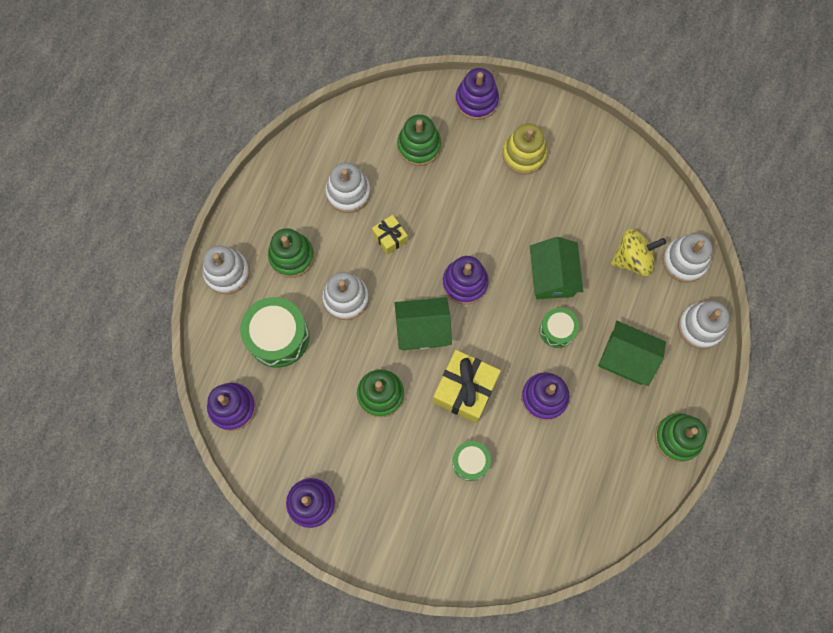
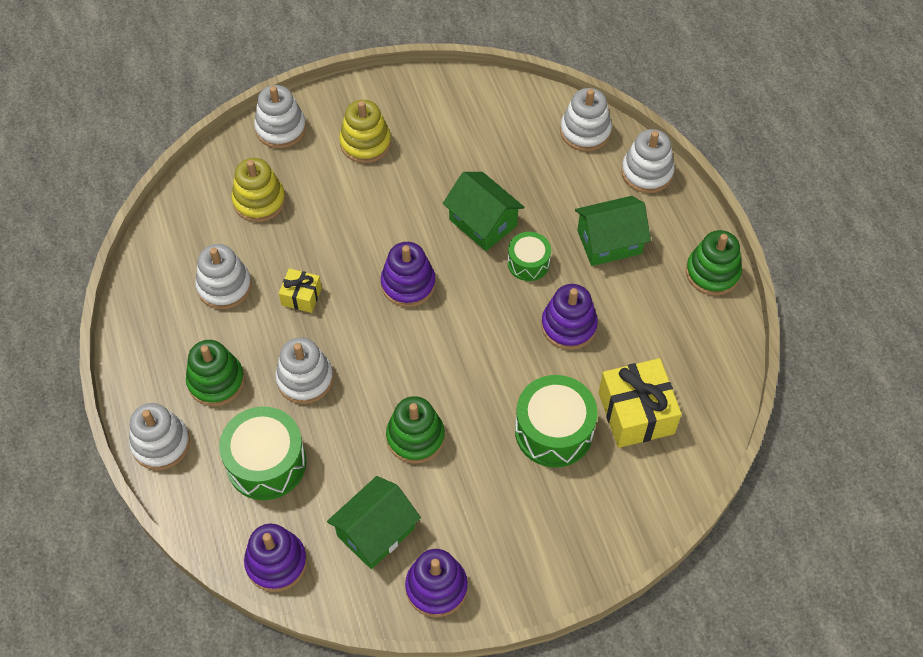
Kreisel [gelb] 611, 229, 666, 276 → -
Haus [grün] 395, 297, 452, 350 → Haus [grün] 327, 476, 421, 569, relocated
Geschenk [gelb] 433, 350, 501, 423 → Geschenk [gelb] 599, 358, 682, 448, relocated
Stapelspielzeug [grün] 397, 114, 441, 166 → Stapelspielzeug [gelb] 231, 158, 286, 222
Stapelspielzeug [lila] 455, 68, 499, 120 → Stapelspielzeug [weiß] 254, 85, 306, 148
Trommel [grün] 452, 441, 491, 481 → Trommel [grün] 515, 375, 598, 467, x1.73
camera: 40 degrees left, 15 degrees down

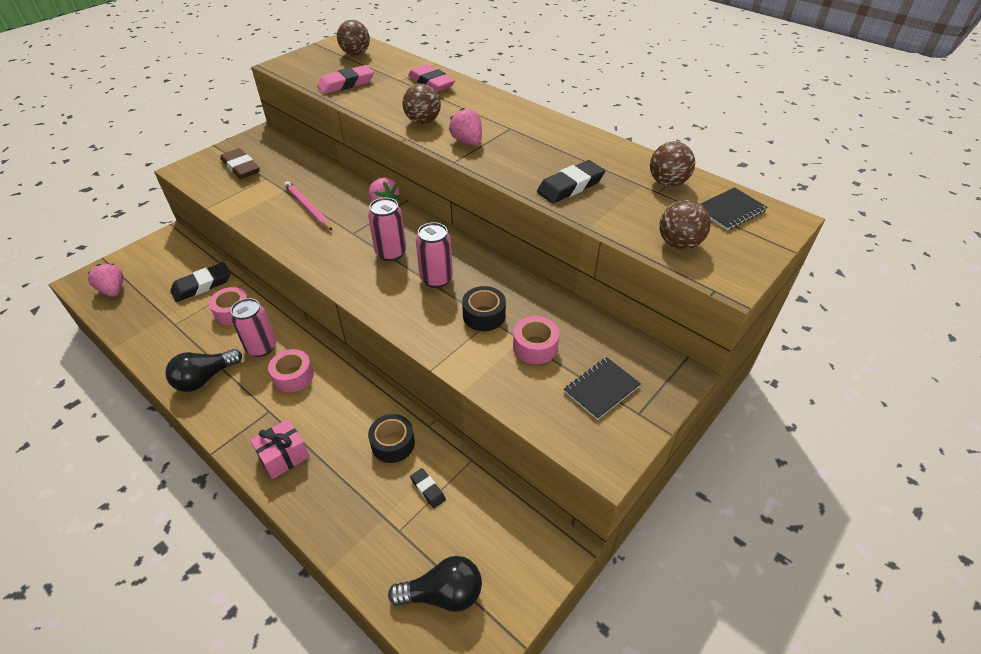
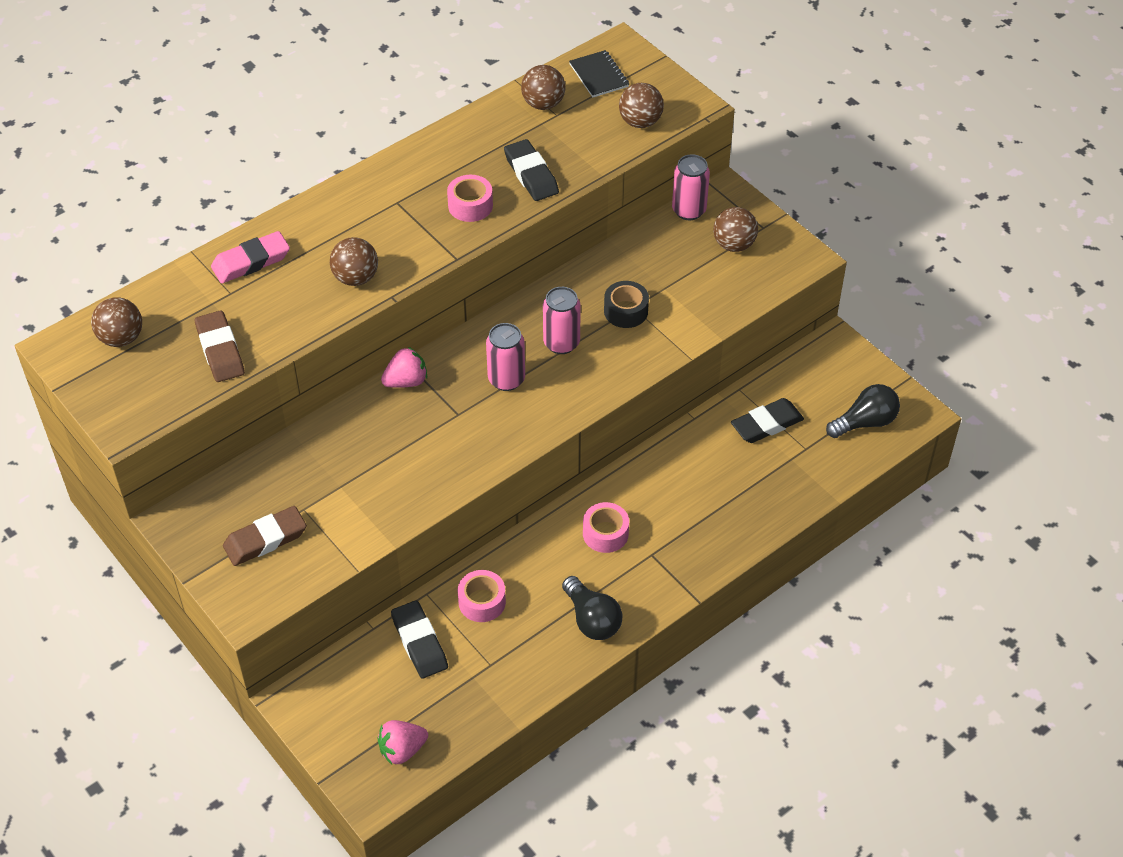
Geschenk [rosa] 250, 419, 309, 479 → -
Bleistift [rosa] 284, 181, 333, 231 → -
Klebeband [schwarz] 368, 414, 415, 463 → -
Erdbeere [rosa] 449, 108, 482, 145 → -
Dose [rosa] 231, 298, 276, 357 → Dose [rosa] 672, 154, 710, 220, relocated
Klebeband [rosa] 513, 316, 559, 364 → Klebeband [rosa] 447, 175, 493, 222, relocated
Notizbuch [schwarz] 564, 357, 641, 420 → Ball [braun] 713, 207, 758, 252
Radiergummi [rosa] 317, 65, 374, 94 → Radiergummi [braun] 195, 311, 245, 382
Glühbirne [schwarz] 388, 556, 482, 612 → Glühbirne [schwarz] 826, 384, 900, 438, 60 degrees clockwise
Radiergummi [schwarz] 410, 468, 446, 508 → Radiergummi [schwarz] 731, 398, 804, 443, x1.85
camera: 80 degrees left, 5 degrees up

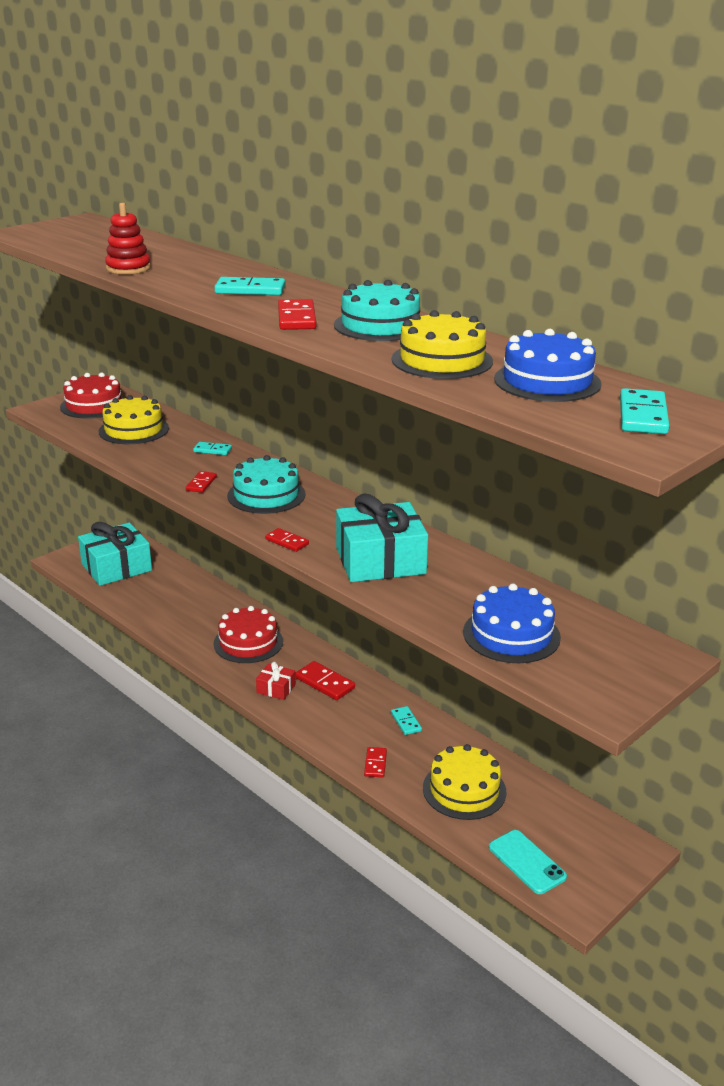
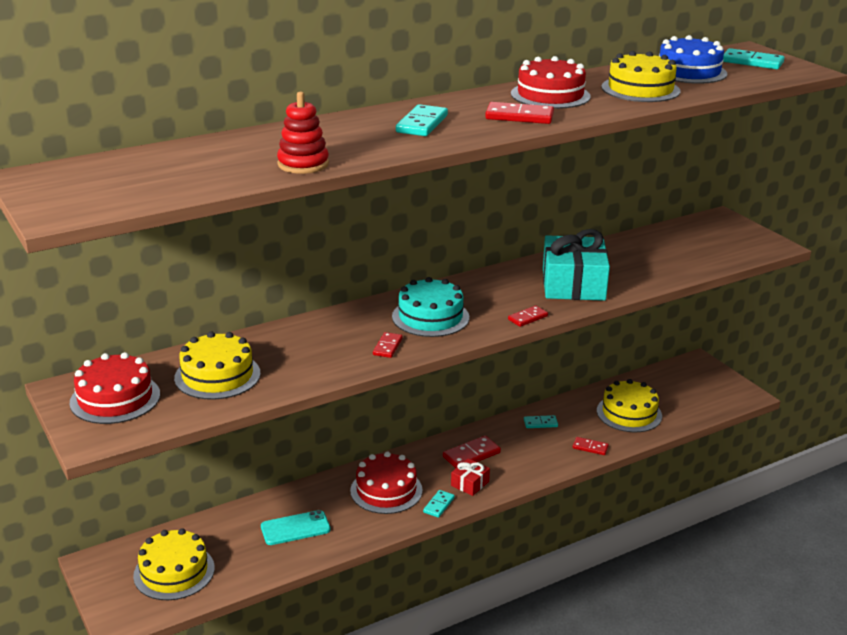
Kuchen [blau] 463, 584, 561, 663 → -
Dominostein [türkis] 193, 442, 232, 455 → Dominostein [türkis] 423, 490, 455, 518, relocated
Handy [türkis] 489, 830, 567, 894 → Handy [türkis] 261, 510, 331, 545, relocated
Geschenk [türkis] 78, 522, 152, 586 → Kuchen [gelb] 133, 528, 215, 600
Kuchen [türkis] 334, 280, 420, 341 → Kuchen [rot] 511, 56, 591, 109
Dominostein [rot] 186, 471, 217, 493 → Dominostein [rot] 373, 332, 403, 358, 75 degrees clockwise
camera: 75 degrees left, 0 degrees up

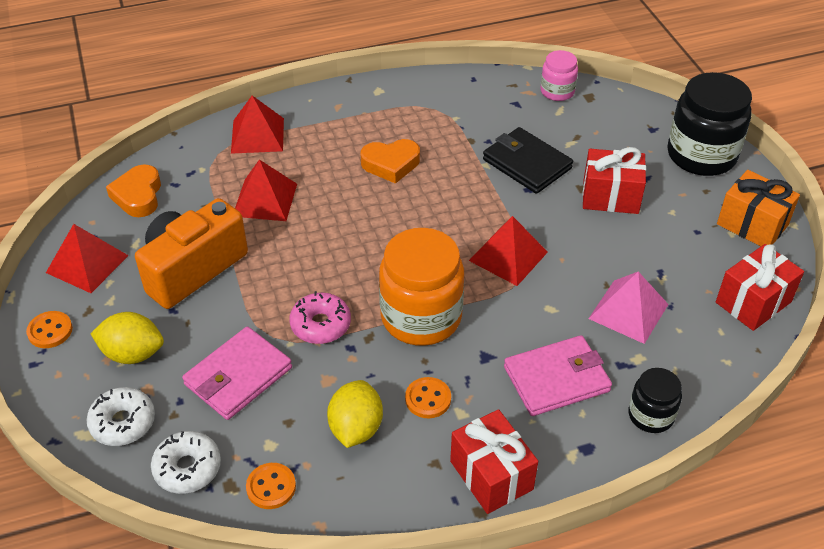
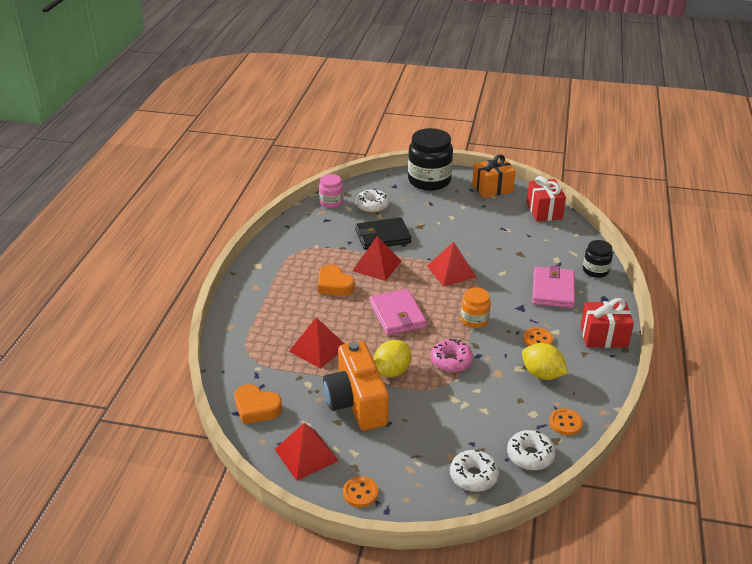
Geschenk [rot] 582, 147, 646, 214 → -
Pyramide [rosa] 589, 272, 668, 344 → -
- → Donut [weiß] 356, 189, 389, 213
Zitrone [gelb] 90, 312, 164, 364 → Zitrone [gelb] 374, 340, 412, 377, relocated
Geldbörse [rosa] 182, 326, 292, 420 → Geldbörse [rosa] 370, 289, 427, 335, relocated
Pyramide [rot] 231, 96, 284, 154 → Pyramide [rot] 353, 236, 401, 281, relocated
Herz [orange] 361, 139, 420, 184 → Herz [orange] 318, 264, 355, 296, 120 degrees clockwise
Einmachglas [orange] 379, 228, 464, 346 → Einmachglas [orange] 461, 287, 491, 328, x0.53
camera: 60 degrees left, 10 degrees down

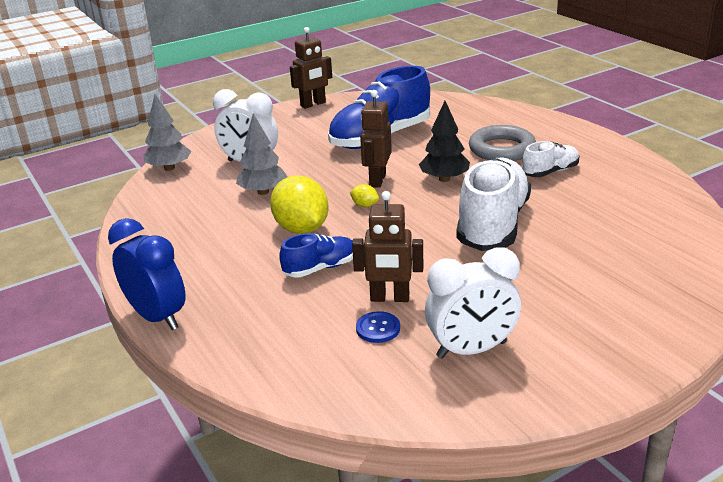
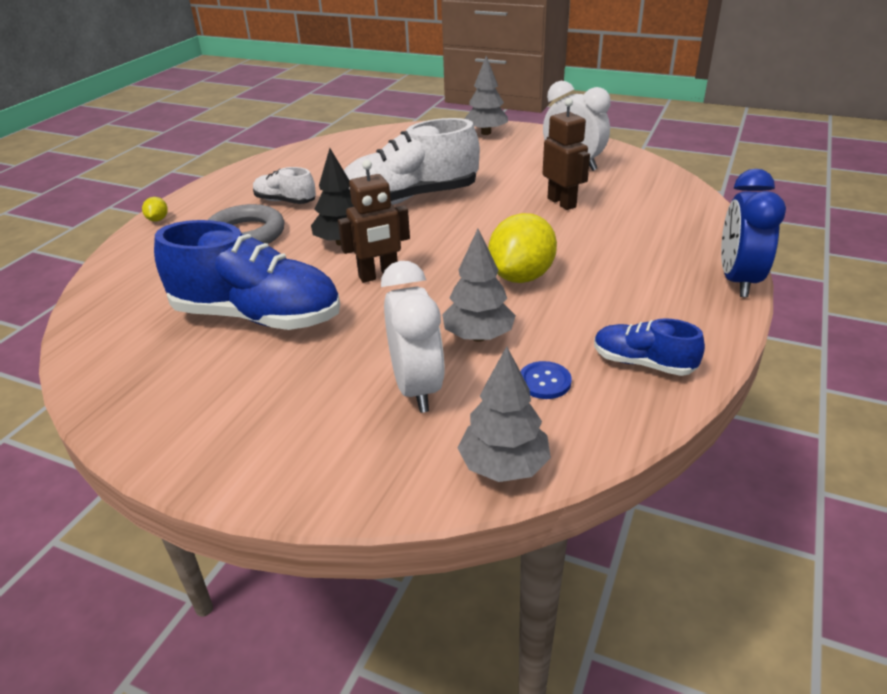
Roboter [braun] 290, 27, 332, 109 → -
- → Baum [grau] 464, 56, 508, 135
Schuh [blau] 279, 233, 353, 278 → Schuh [blau] 594, 318, 705, 376, relocated
Zitrone [gelb] 350, 184, 379, 207 → Zitrone [gelb] 142, 197, 168, 222, relocated
Knopf [blau] 356, 311, 400, 343 → Knopf [blau] 520, 361, 572, 399, relocated
camera: 125 degrees left, 5 degrees up

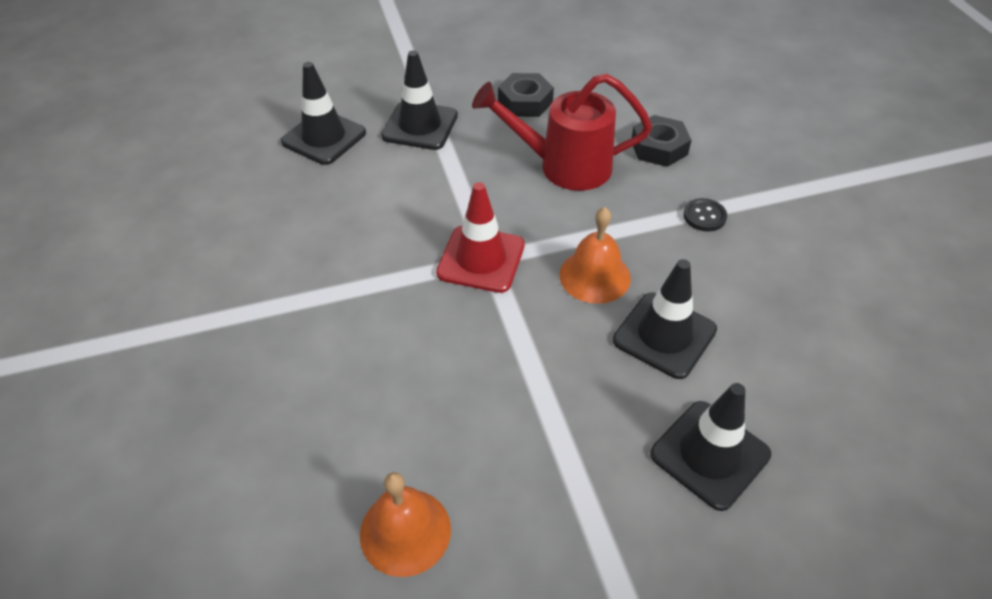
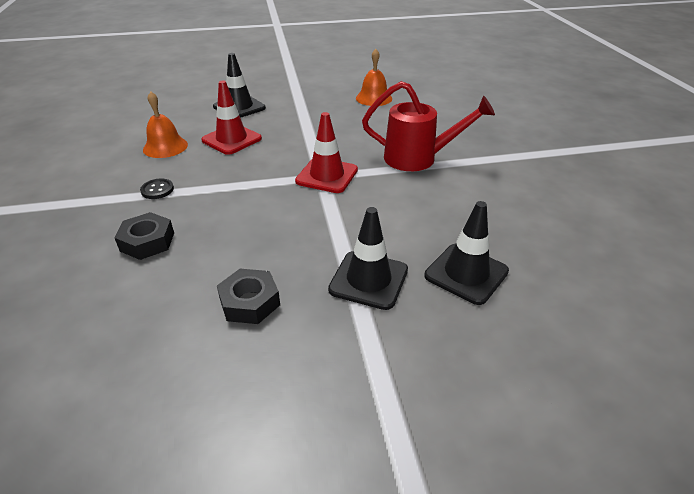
Gießkanne [rot] 472, 73, 652, 191 → Gießkanne [rot] 362, 81, 495, 171, relocated
Glocke [orange] 559, 207, 631, 304 → Glocke [orange] 143, 91, 188, 158, relocated
Leitkegel [schwarz] 613, 259, 717, 379 → Leitkegel [rot] 201, 80, 262, 155
camera: 175 degrees left, 10 degrees down

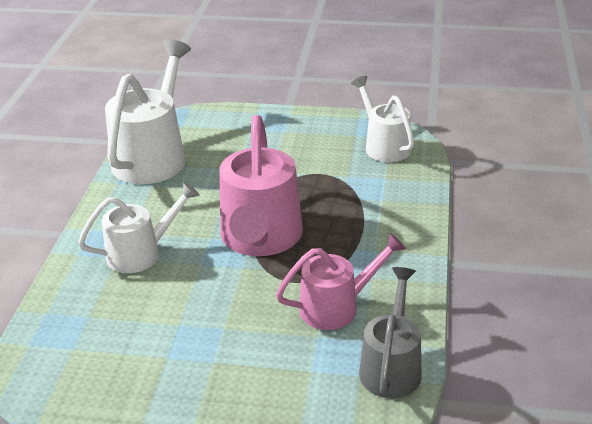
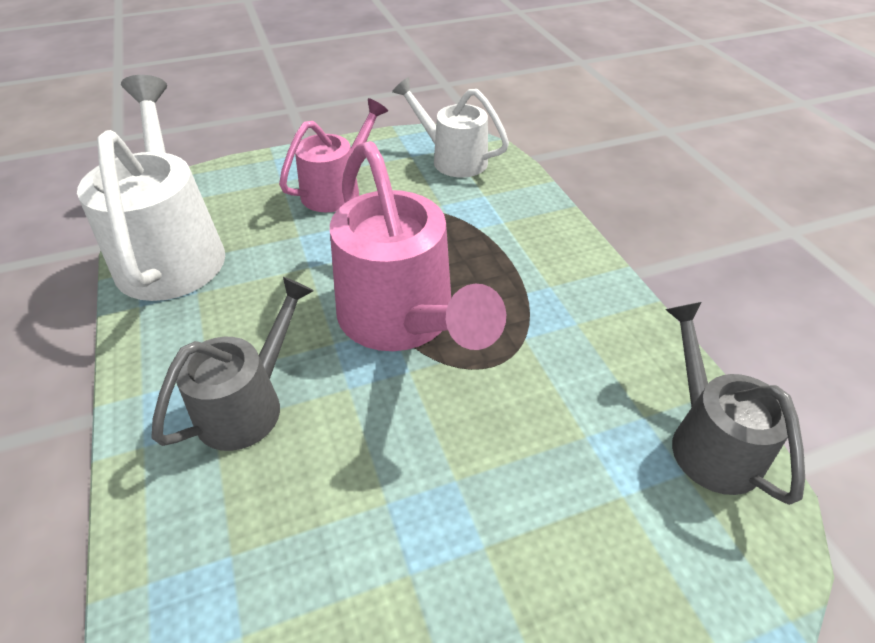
Gießkanne [rosa] 276, 233, 406, 330 → Gießkanne [rosa] 279, 98, 388, 212, relocated
Gießkanne [weiß] 78, 182, 200, 273 → Gießkanne [grau] 152, 277, 314, 451
camera: 30 degrees left, 10 degrees up

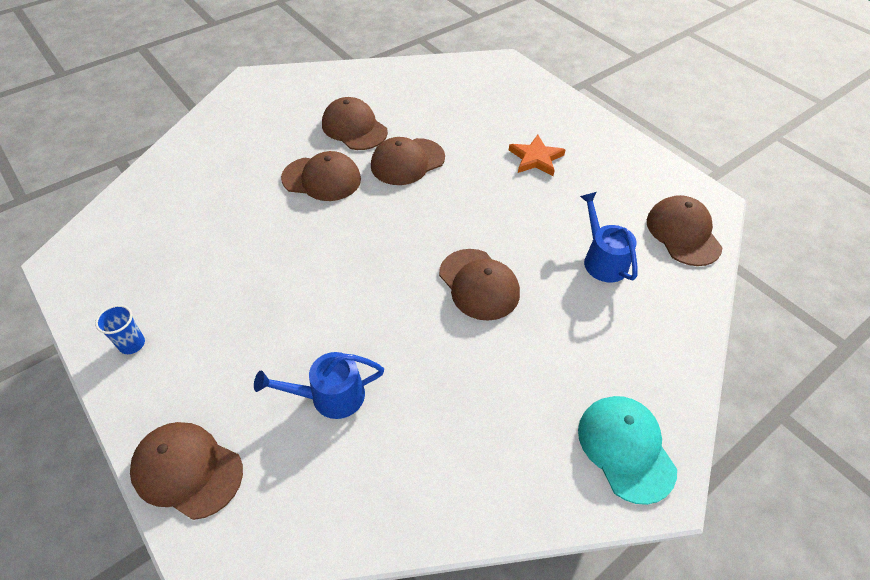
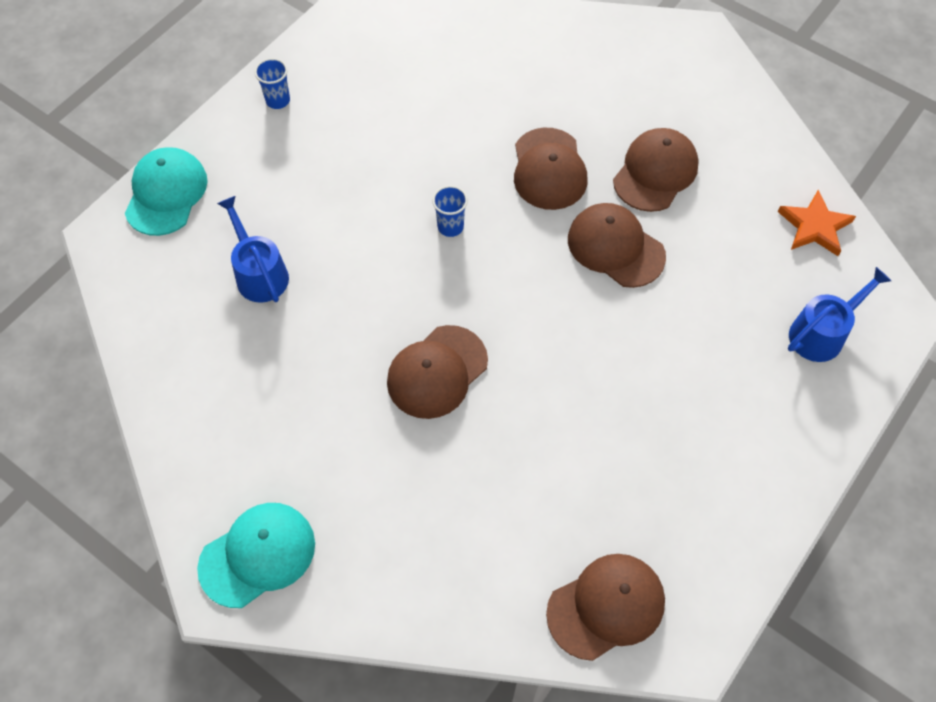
- → Becher [blau] 432, 186, 468, 237
Stern [orange] 509, 135, 566, 176 → Stern [orange] 778, 190, 856, 256, relocated
Gießkanne [blau] 580, 192, 638, 282 → Gießkanne [blau] 788, 267, 891, 362, relocated
Kappe [braun] 130, 422, 243, 520 → Kappe [türkis] 125, 147, 208, 236
camera: 75 degrees right, 10 degrees up

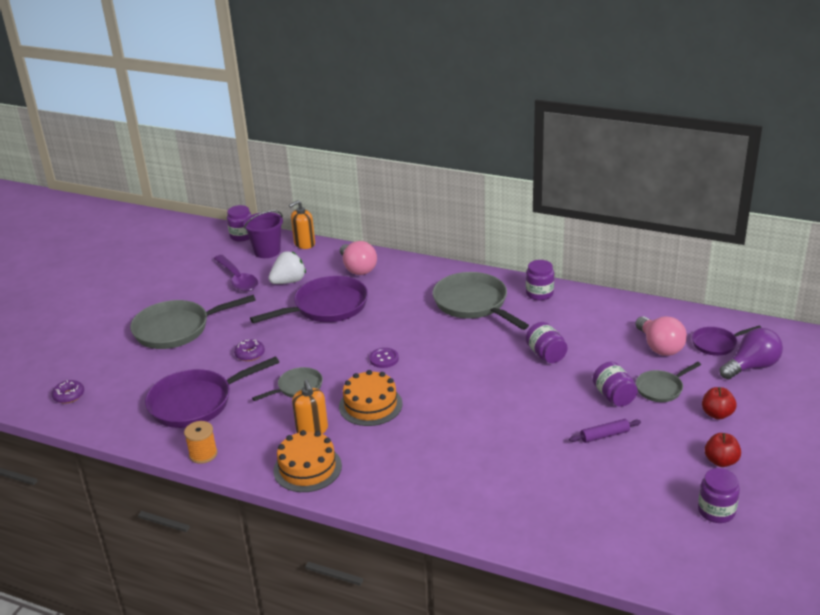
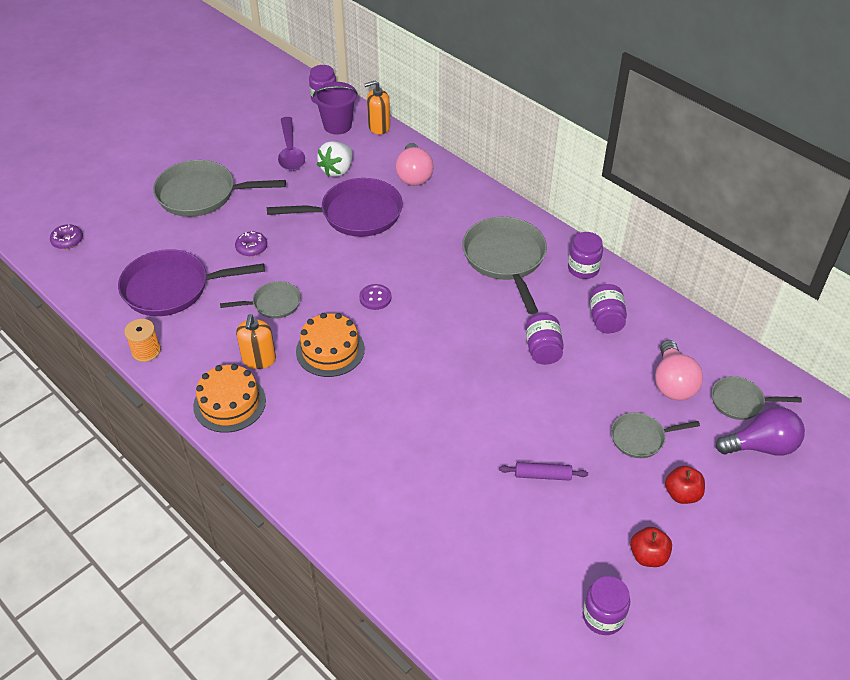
Einmachglas [lila] 593, 361, 638, 407 → Einmachglas [lila] 590, 284, 627, 333, relocated
Pfanne [lila] 692, 326, 762, 356 → Pfanne [grau] 712, 376, 802, 420
Erdbeere [weiß] 268, 252, 306, 284 → Erdbeere [weiß] 317, 141, 353, 177, 135 degrees clockwise
camera: 20 degrees right, 15 degrees up

